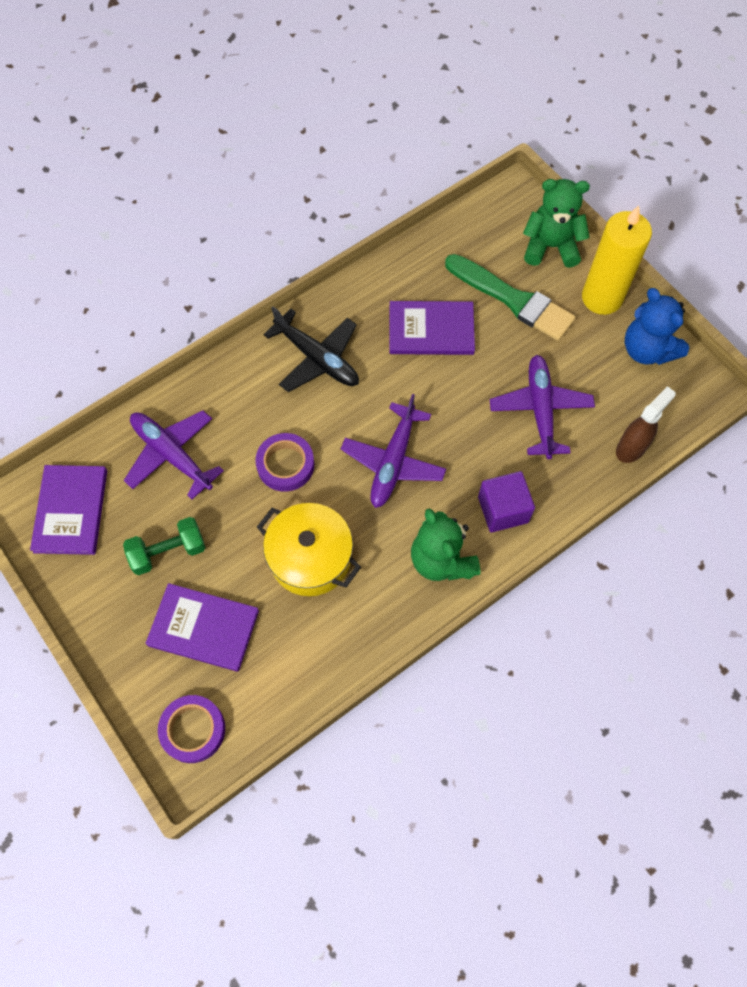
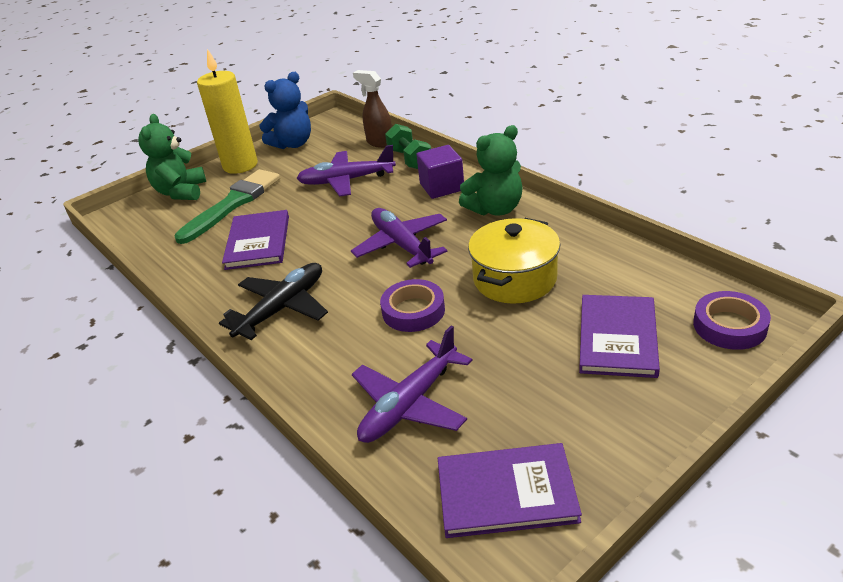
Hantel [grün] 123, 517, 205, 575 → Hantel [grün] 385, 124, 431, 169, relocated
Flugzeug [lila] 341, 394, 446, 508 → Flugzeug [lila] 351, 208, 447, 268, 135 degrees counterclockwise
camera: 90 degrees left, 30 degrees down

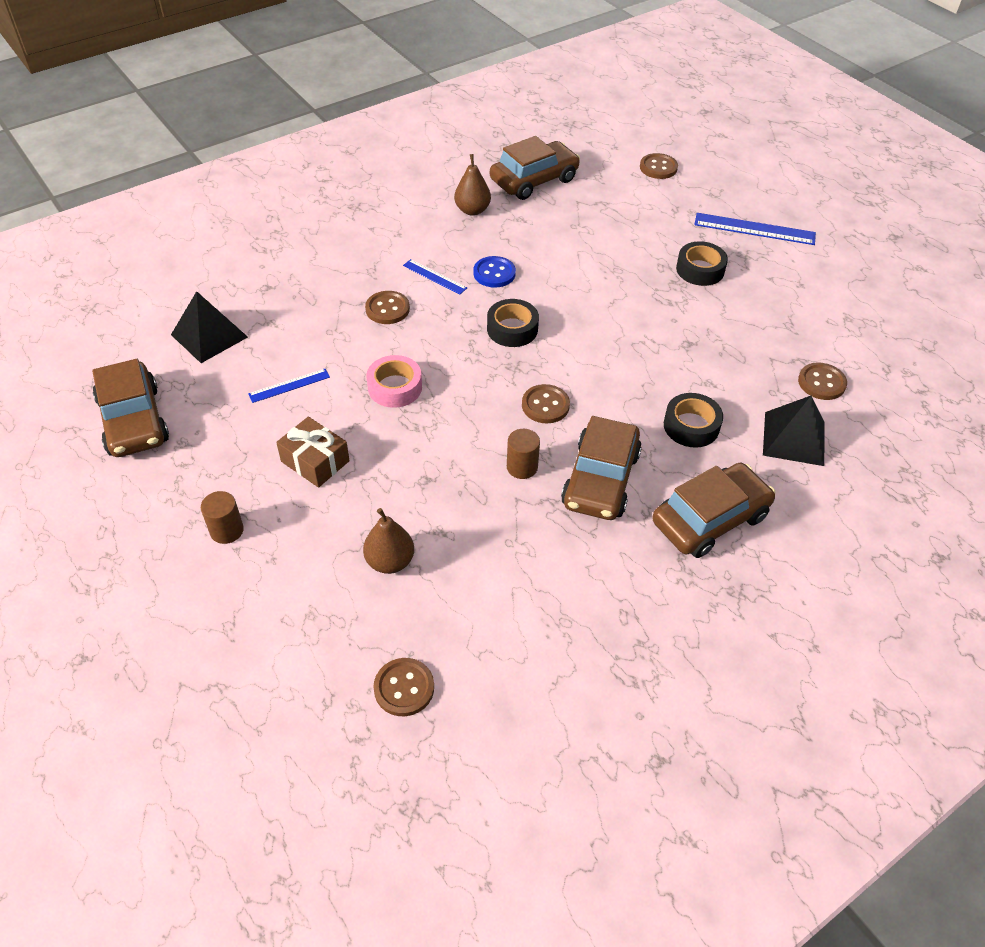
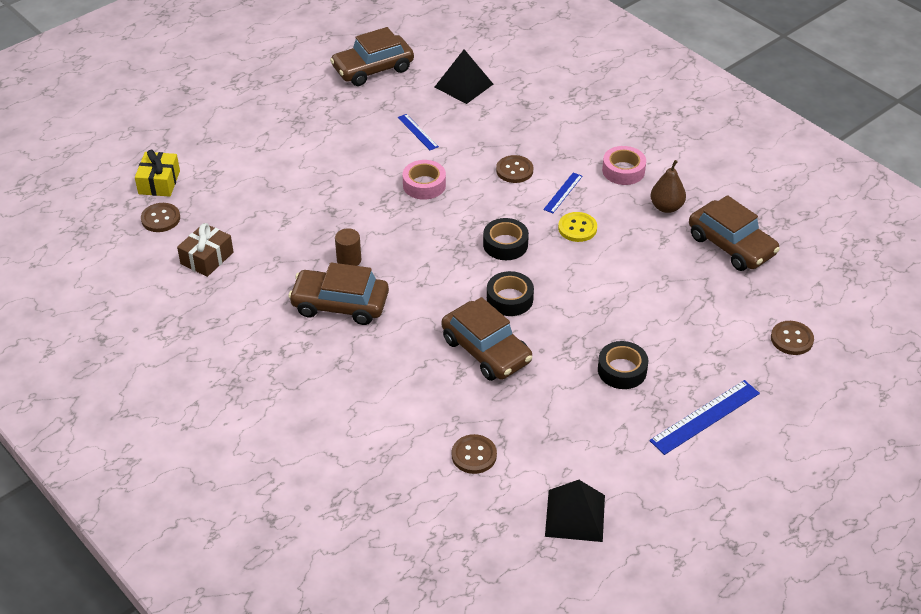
Vollzylinder [braun] 201, 491, 244, 544 → -
Birne [braun] 363, 508, 414, 574 → -
Knopf [braun] 522, 384, 570, 423 → -
- → Geschenk [gelb] 135, 150, 180, 197
- → Klebeband [rosa] 602, 146, 646, 185
Geschenk [braun] 276, 417, 350, 487 → Geschenk [braun] 177, 223, 233, 277, relocated
Auto [braun] 652, 463, 776, 558 → Auto [braun] 442, 297, 532, 381, relocated
Klebeband [schwarz] 664, 393, 723, 448 → Klebeband [schwarz] 487, 271, 534, 316, relocated
Pyramide [schwarz] 763, 396, 825, 466 → Pyramide [schwarz] 545, 480, 605, 542, relocated
Knopf [blau] 473, 256, 516, 288 → Knopf [gelb] 558, 212, 597, 242
Lineal [blau] 694, 213, 816, 245 → Lineal [blau] 649, 380, 760, 455, 45 degrees clockwise
camera: 85 degrees right, 5 degrees down

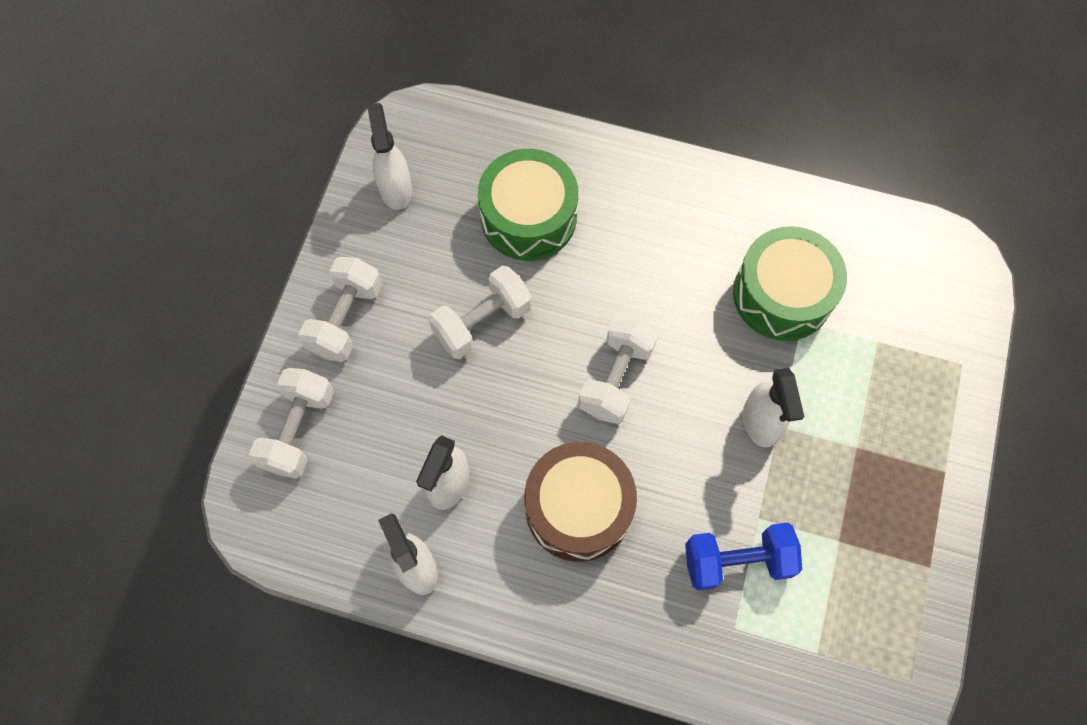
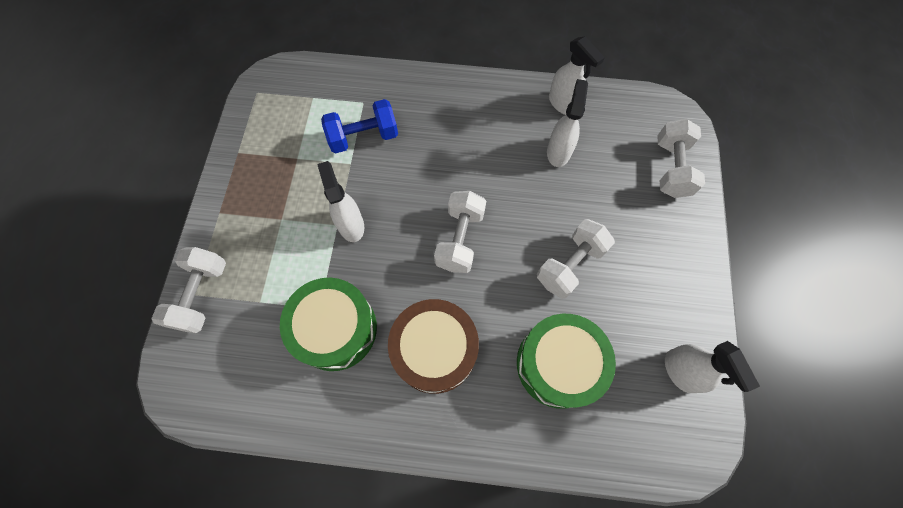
Hantel [weiß] 298, 257, 382, 362 → Hantel [weiß] 151, 247, 226, 333, relocated
Trommel [braun] 525, 442, 637, 562 → Trommel [braun] 388, 299, 479, 394, relocated
camera: 170 degrees right, 0 degrees up

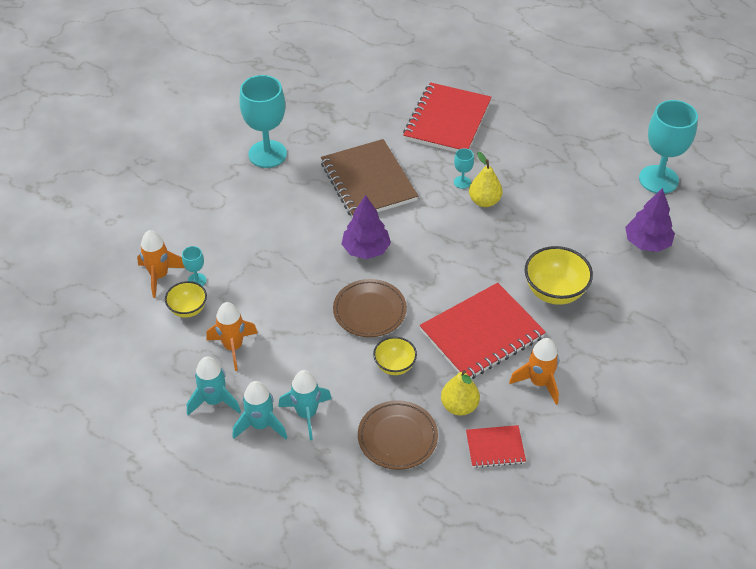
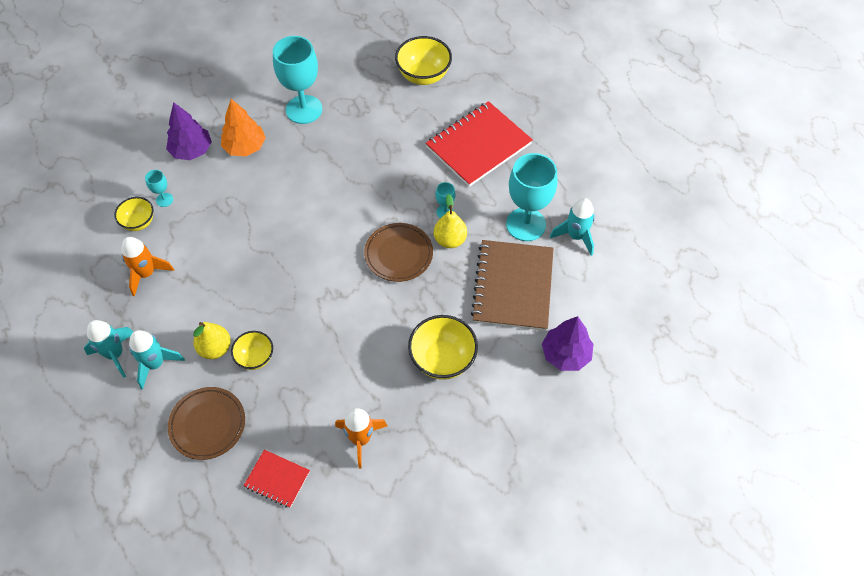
Rakete [orange] 137, 230, 185, 298 → -
Notizbuch [rot] 420, 283, 546, 379 → -
- → Baum [orange] 221, 99, 266, 157
- → Schüssel [gelb] 395, 36, 452, 85
Rakete [türkis] 187, 356, 241, 415 → Rakete [türkis] 550, 198, 595, 256, relocated
Notizbuch [braun] 321, 139, 418, 218 → Notizbuch [braun] 471, 240, 554, 331, relocated
Teller [braun] 333, 279, 407, 337 → Teller [braun] 364, 223, 433, 282, relocated
Baum [lila] 341, 195, 391, 259 → Baum [lila] 166, 102, 212, 160, relocated
Birne [gelb] 441, 370, 480, 416 → Birne [gelb] 193, 322, 231, 359, relocated
Kelch [türkis] 639, 100, 698, 194 → Kelch [türkis] 506, 153, 557, 241, relocated
camera: 30 degrees right, 10 degrees up

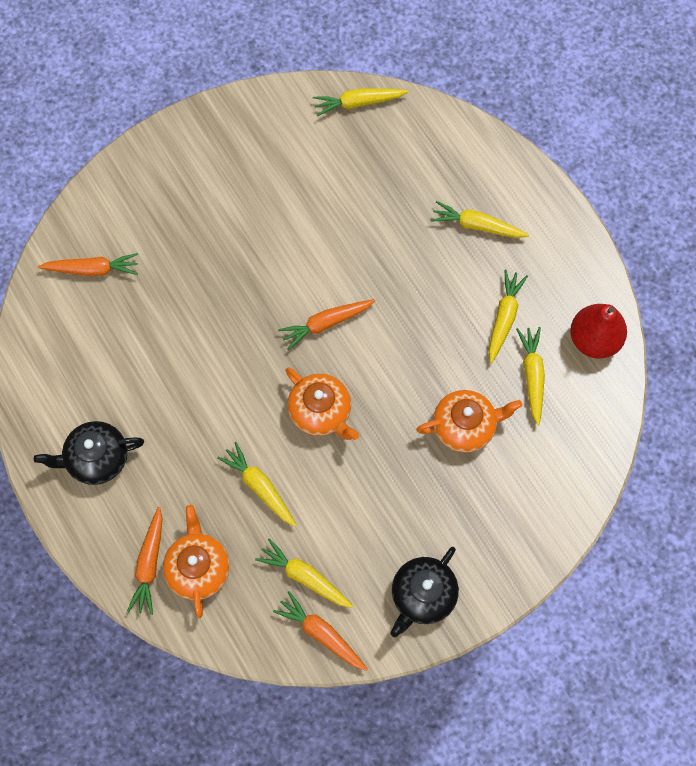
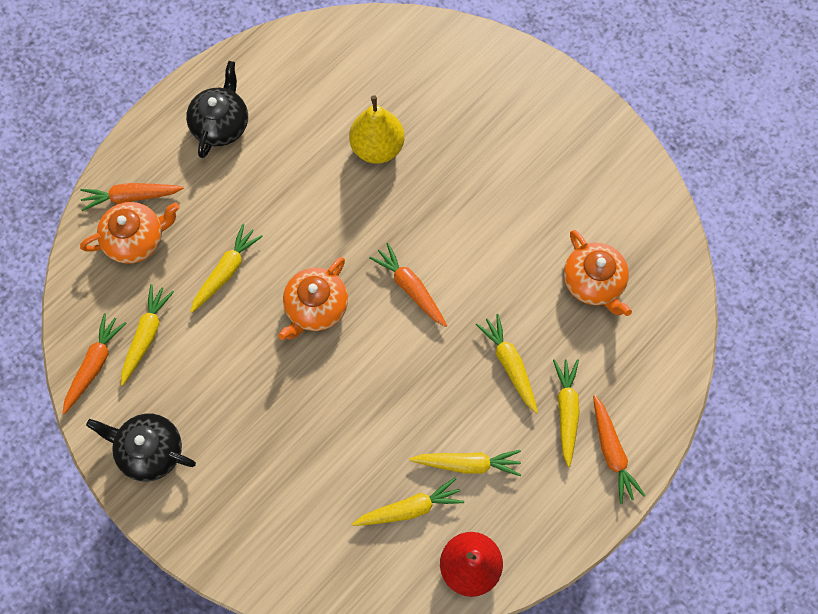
- → Birne [gelb] 349, 96, 404, 164
Karotte [orange] 38, 253, 138, 276 → Karotte [orange] 593, 395, 646, 504, relocated
Karotte [gelb] 313, 88, 409, 117 → Karotte [gelb] 476, 314, 538, 413, relocated
Teekanne [orange] 416, 390, 522, 453 → Teekanne [orange] 564, 230, 632, 316, relocated
Teekanne [schwarz] 34, 421, 144, 485 → Teekanne [schwarz] 186, 61, 248, 158, 45 degrees clockwise
camera: 75 degrees right, 0 degrees up

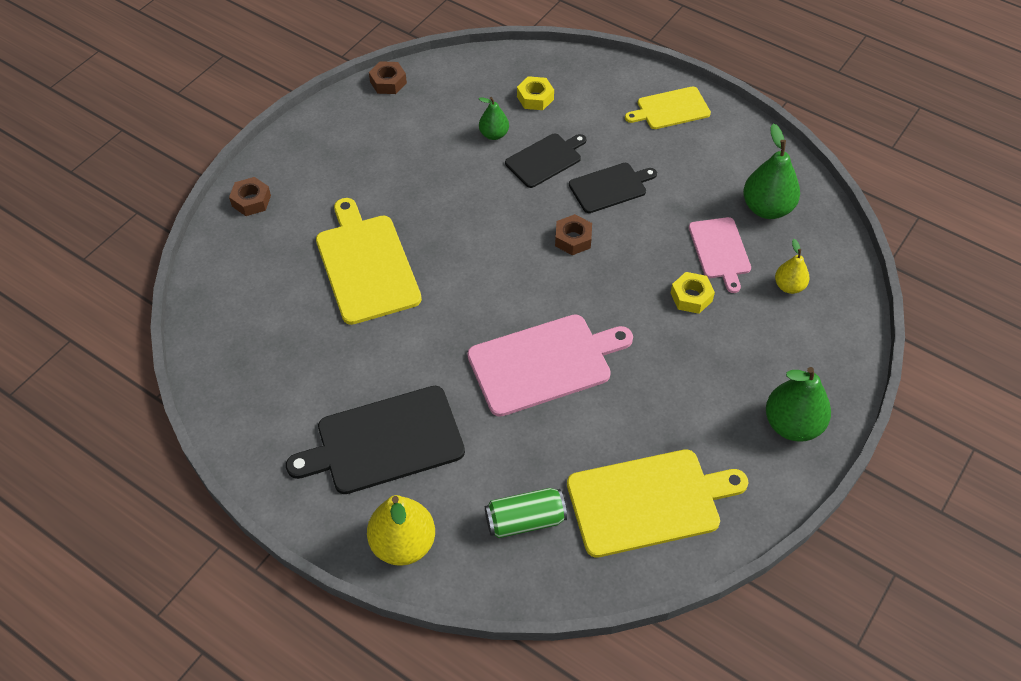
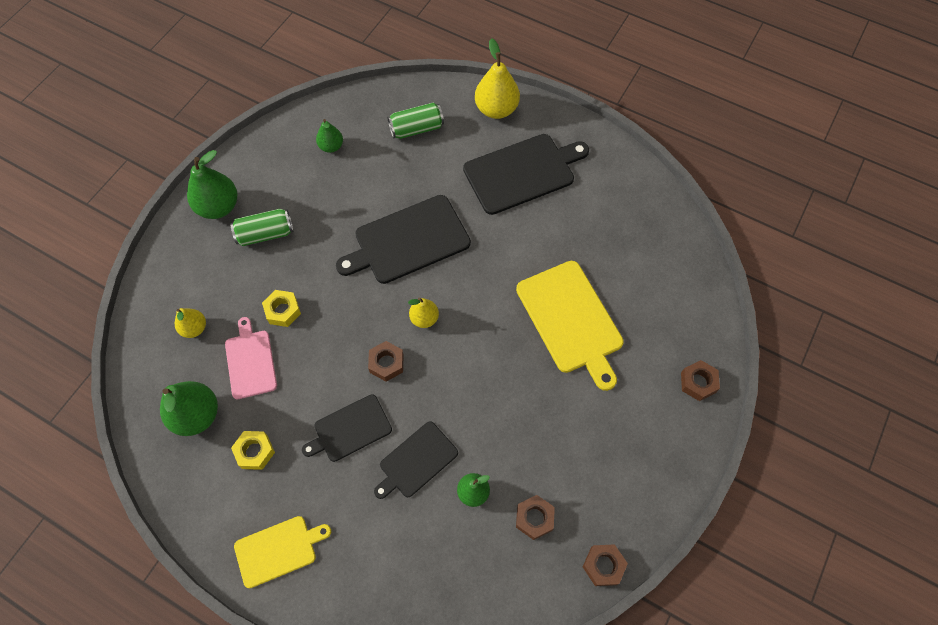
- → Dose [grün] 231, 209, 293, 246
- → Birne [gelb] 408, 297, 439, 328
- → Sechskantmutter [braun] 516, 495, 555, 540
Sechskantmutter [gelb] 517, 76, 554, 110 → Sechskantmutter [gelb] 231, 431, 275, 470, relocated
Schneidebrett [gelb] 567, 449, 748, 558 → Birne [grün] 316, 119, 343, 153
Schneidebrett [rosa] 467, 314, 633, 417 → Schneidebrett [schwarz] 336, 195, 471, 284
camera: 175 degrees right, 10 degrees up

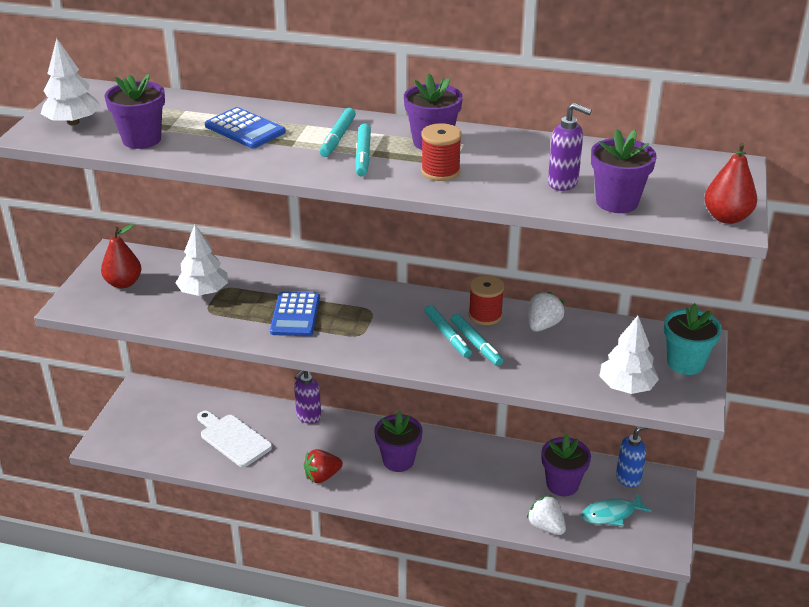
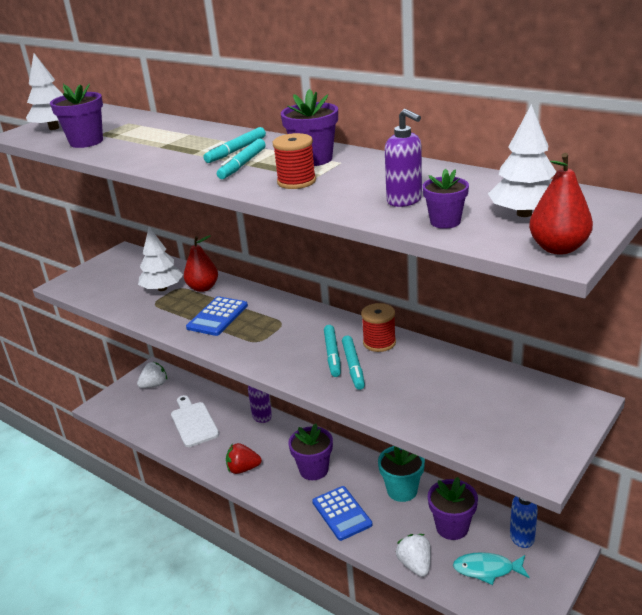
Birne [rot] 101, 224, 141, 288 → Birne [rot] 184, 235, 218, 292, relocated
Taschenrechner [blau] 205, 107, 286, 148 → Taschenrechner [blau] 312, 486, 372, 541, relocated
Erdbeere [weiß] 529, 292, 565, 332 → Erdbeere [weiß] 137, 362, 167, 388, relocated
Baum [weiß] 600, 316, 659, 394 → Baum [weiß] 488, 104, 556, 217, relocated
Blumentopf [türkis] 664, 303, 722, 375 → Blumentopf [türkis] 378, 446, 425, 502, relocated
Blumentopf [lila] 591, 129, 657, 213 → Blumentopf [lila] 422, 169, 469, 229, x0.65
camera: 25 degrees right, 5 degrees down

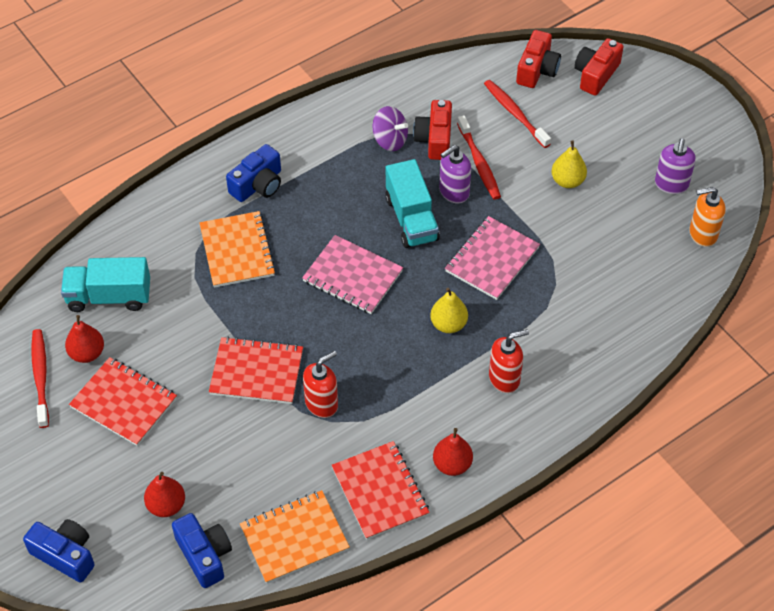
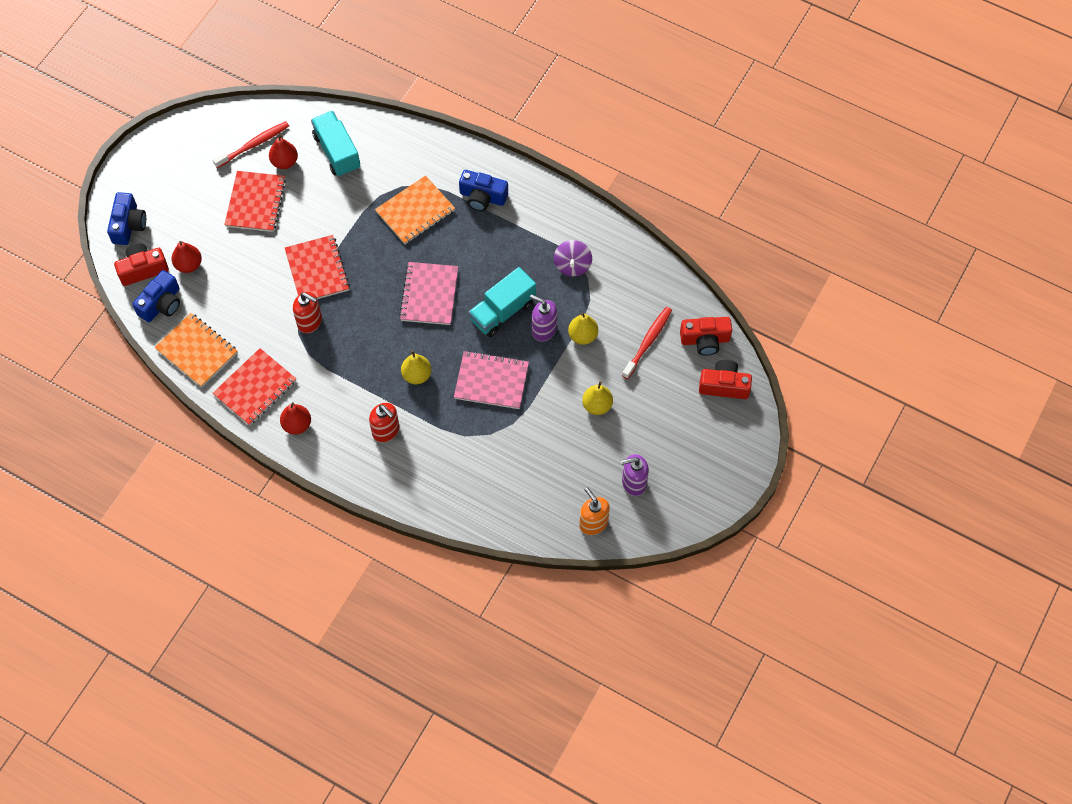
Kamera [rot] 413, 100, 452, 160 → Kamera [rot] 114, 243, 169, 286, relocated
Zahnbürste [rot] 457, 115, 501, 200 → Birne [gelb] 568, 312, 598, 345
camera: 65 degrees right, 10 degrees up

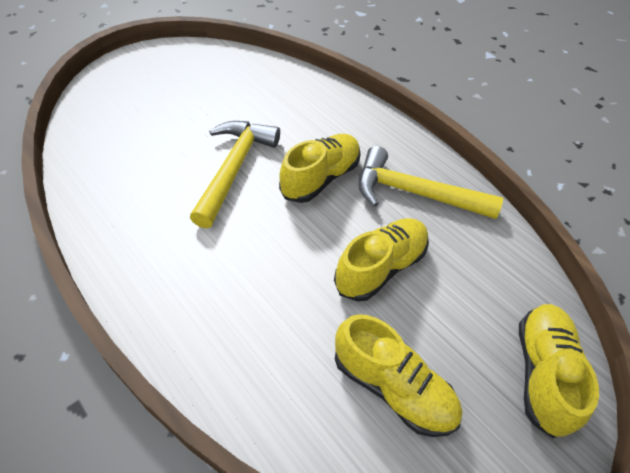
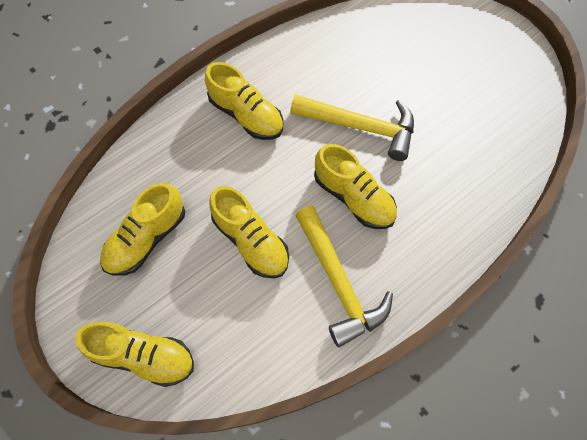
- → Schuh [gelb] 205, 62, 283, 140
Hammer [gelb] 358, 146, 503, 219 → Hammer [gelb] 295, 206, 393, 347, 135 degrees clockwise
camera: 95 degrees right, 15 degrees up

